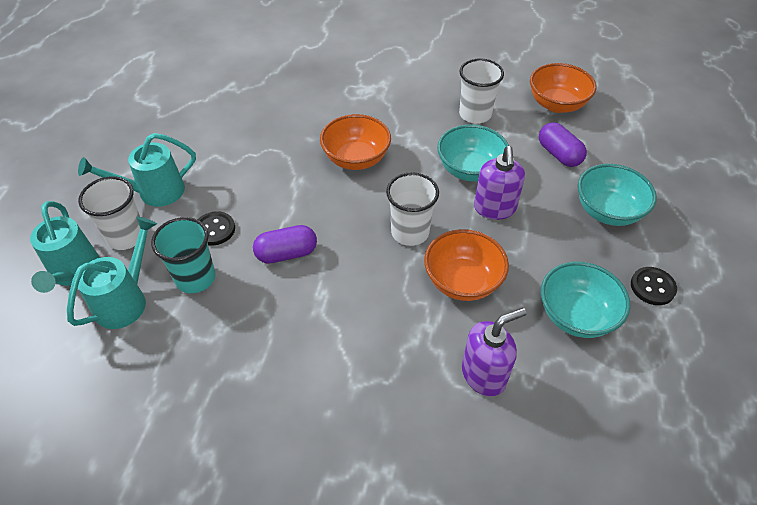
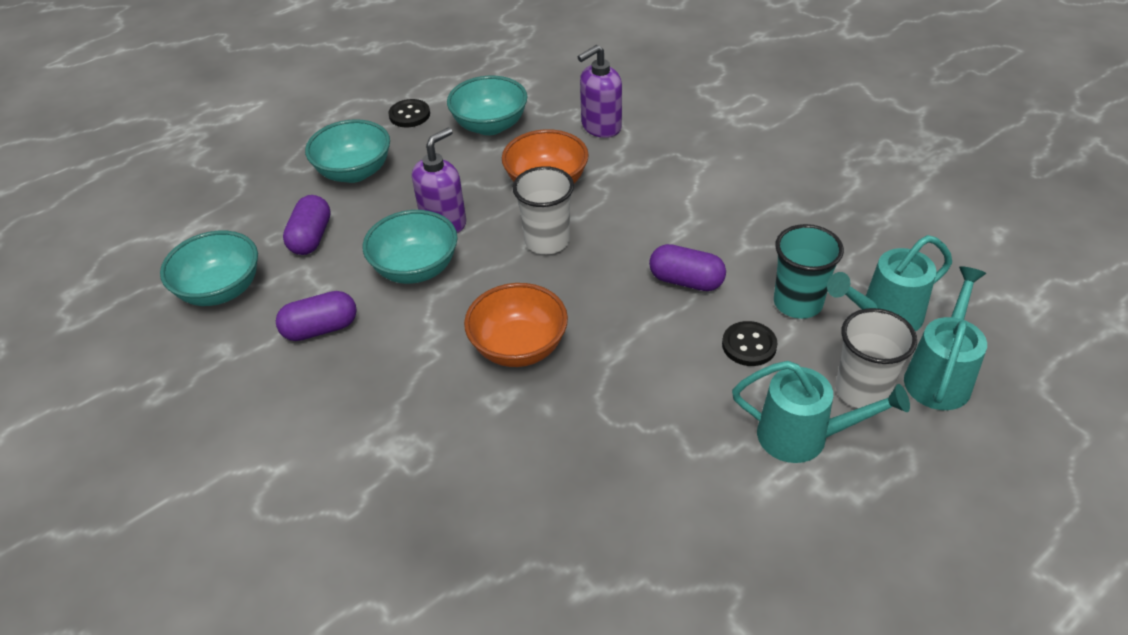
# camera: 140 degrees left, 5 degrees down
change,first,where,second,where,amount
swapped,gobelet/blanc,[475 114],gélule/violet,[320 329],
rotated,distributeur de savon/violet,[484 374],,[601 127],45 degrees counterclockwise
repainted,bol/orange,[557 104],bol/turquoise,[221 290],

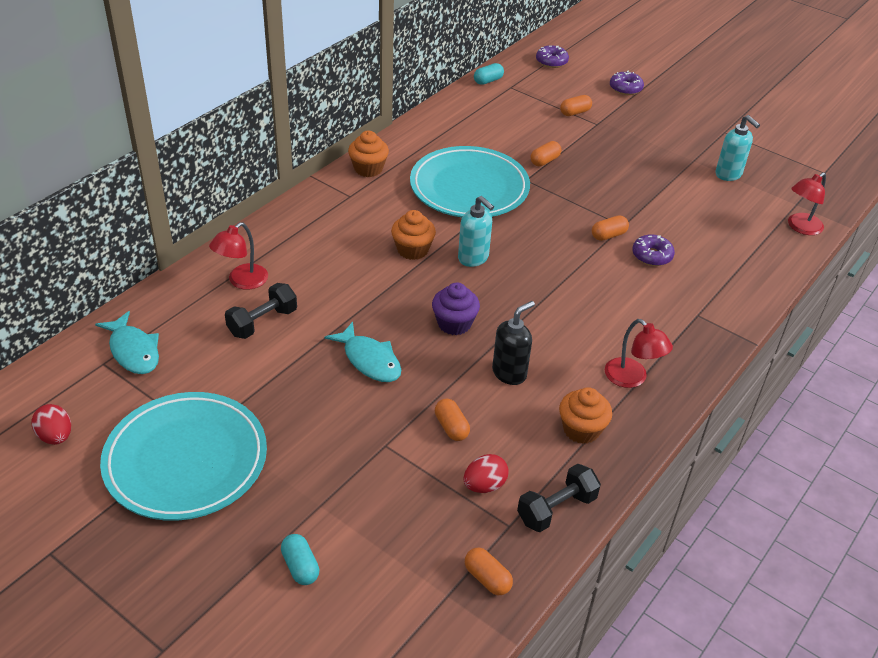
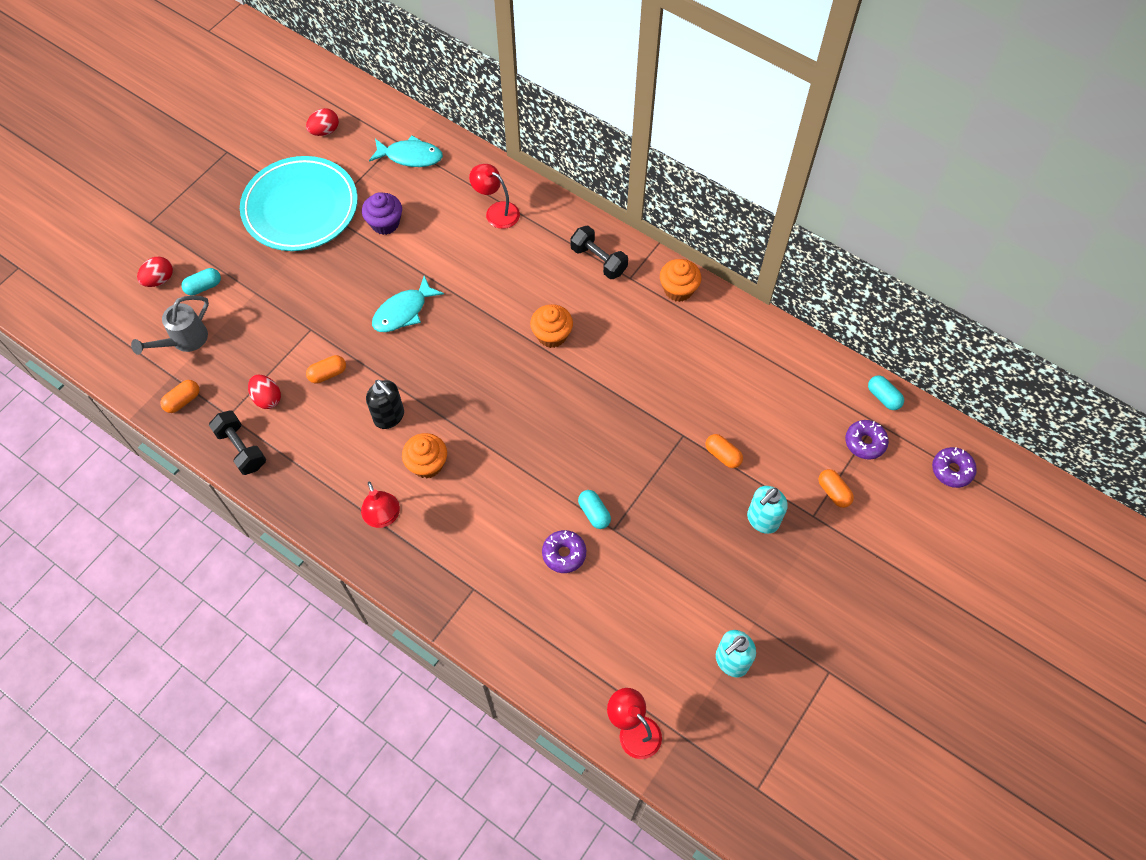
# camera: 90 degrees right, 20 degrees up
change,first,where,second,where,amount
rotated,poisson/turquoise,[133 351],,[410 156],135 degrees counterclockwise
shifted,haltère/noir,[262 322],,[598 260],
gone,assiette/turquoise,[469 188],,,
shifted,muffin/violet,[454 323],,[385 223],
shifted,distributeur de savon/turquoise,[473 258],,[762 520],
shifted,muffin/orange,[581 429],,[427 464],
repainted,gélule/orange,[608 235],gélule/turquoise,[594 513],
rotated,lampe/rouge,[632 378],,[383 517],75 degrees counterclockwise
shifted,beignet/violet,[625 88],,[865 442],
new,,,arrosoir/gris,[184 341],
new,,,œuf/rouge,[159 280],

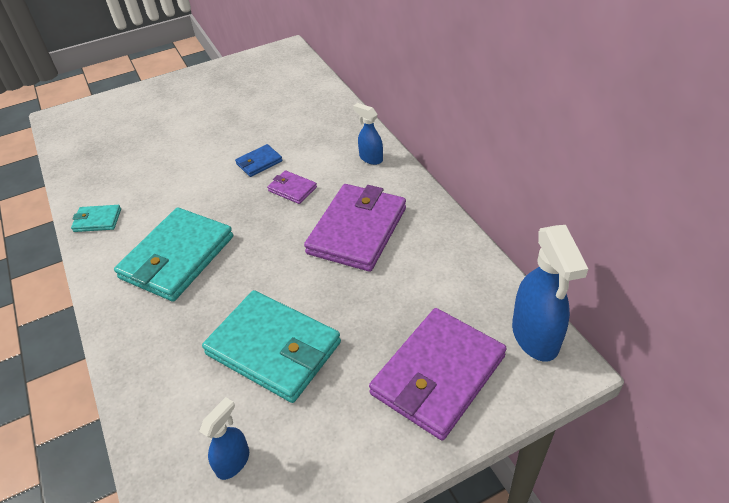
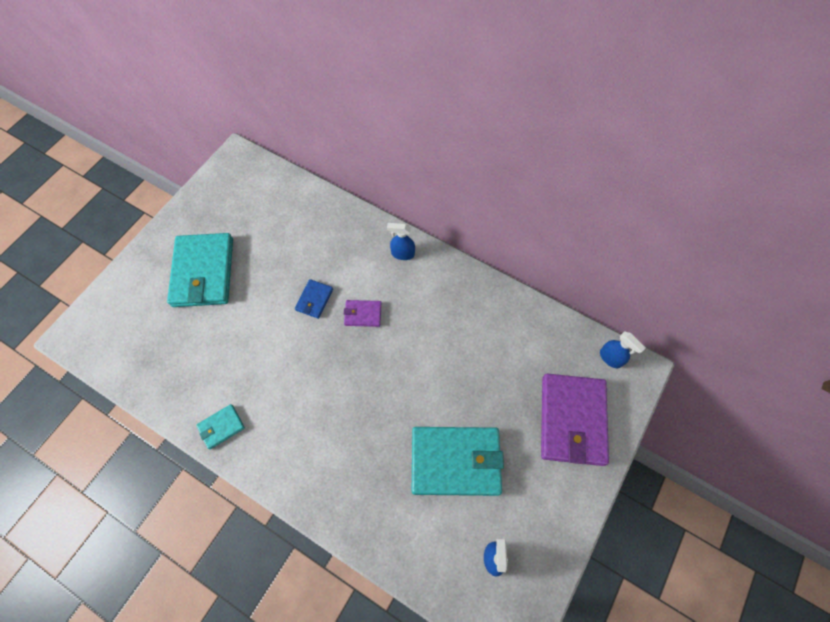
# camera: 35 degrees left, 20 degrees up
change,first,where,second,where,amount
shifted,portefeuille/turquoise,[177 257],,[203 272],
gone,portefeuille/violet,[357 230],,,
scaled,vaporisateur/bleu,[535 337],,[610 358],x0.55

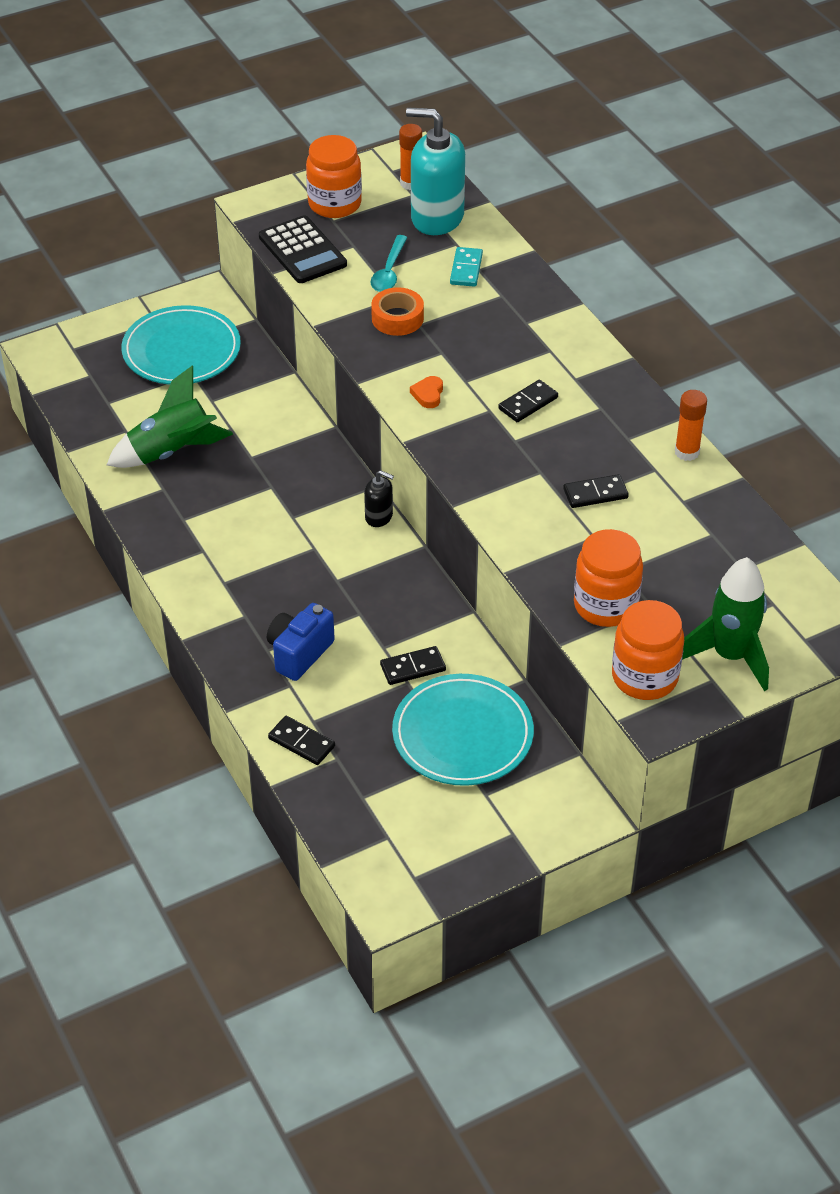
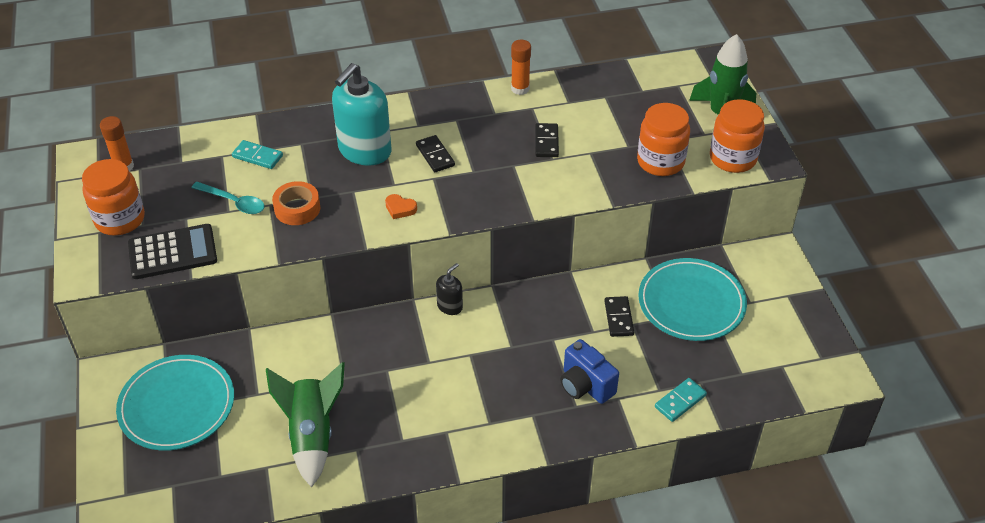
# camera: 75 degrees left, 0 degrees up
change,first,where,second,where,amount
repainted,domino/noir,[301 742],domino/turquoise,[680 401],
shifted,distributeur de savon/turquoise,[437 217],,[364 151],

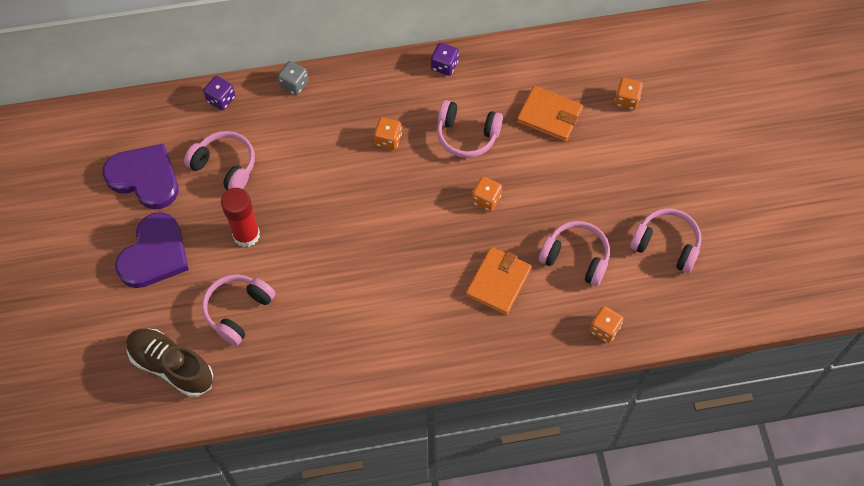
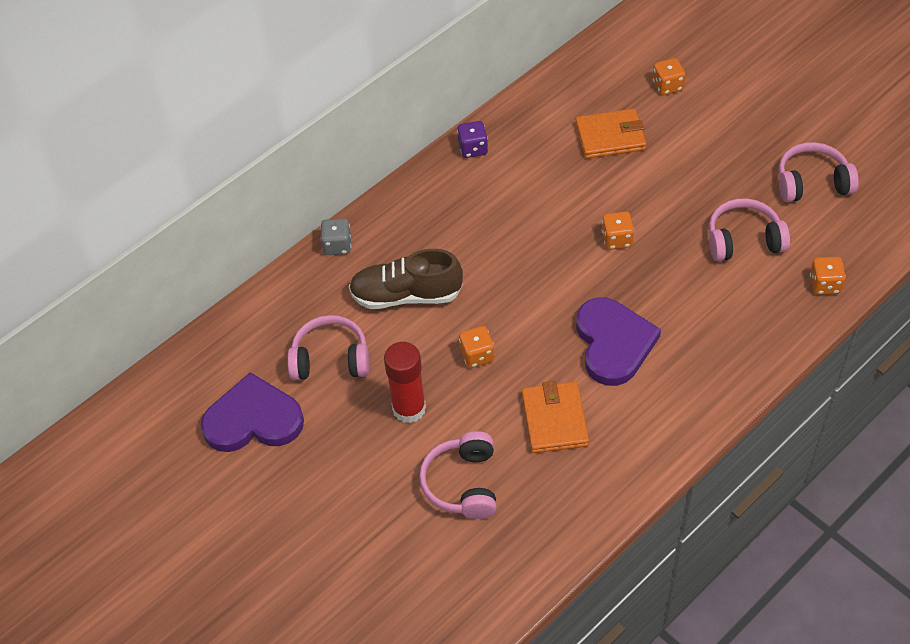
# camera: 30 degrees left, 10 degrees down
change,first,where,second,where,amount
shifted,cœur/violet,[154 254],,[613 343],
shifted,chaussure/marron,[171 366],,[406 295],
gone,dé/violet,[221 99],,,
shifted,dé/orange,[388 139],,[477 355],
gone,casque audio/rose,[467 135],,,
shifted,portefeuille/orange,[498 282],,[554 419],

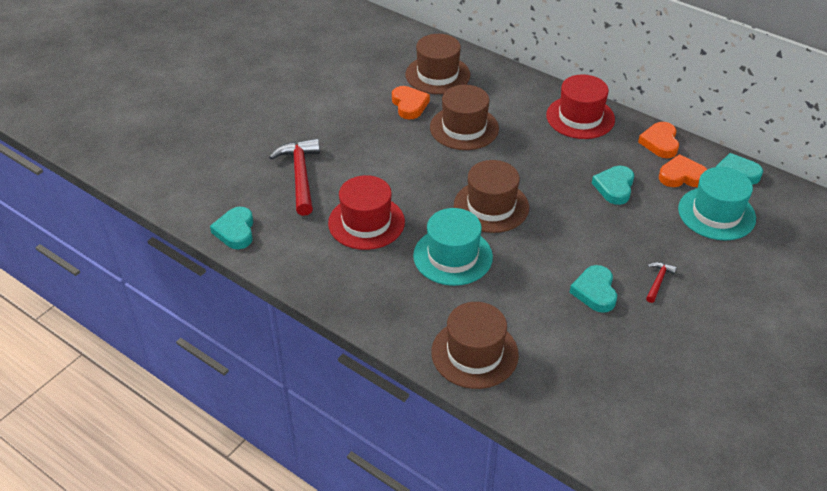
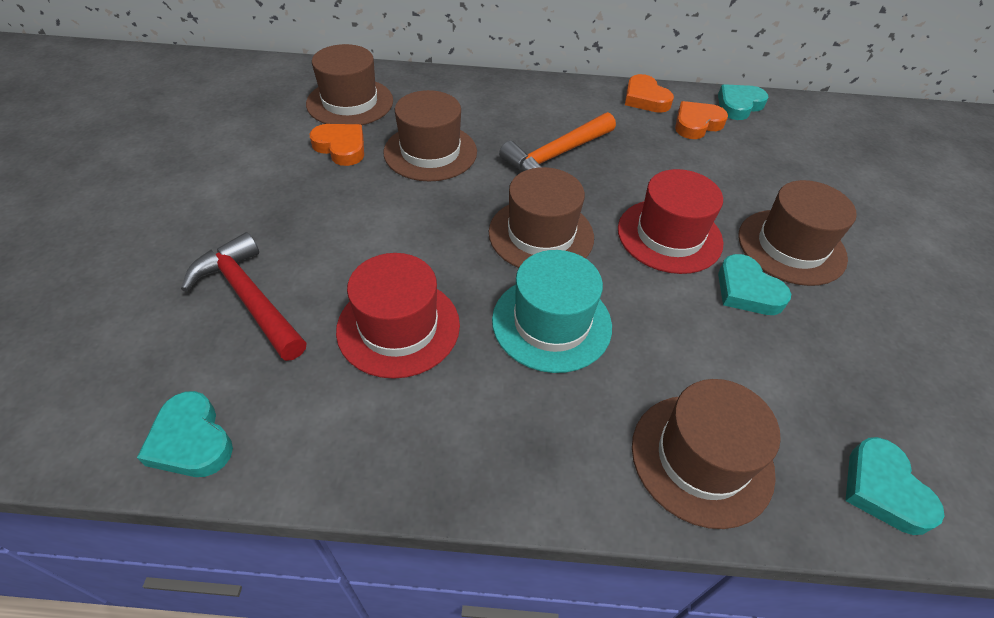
# camera: 35 degrees left, 5 degrees up
change,first,where,second,where,amount
shifted,chapeau/rouge,[580 117],,[669 236],
shifted,cœur/turquoise,[614 187],,[883 489],
swapped,marteau/rouge,[658 281],chapeau/marron,[791 247],
gone,chapeau/turquoise,[716 213],,,
new,,,marteau/orange,[556 155],

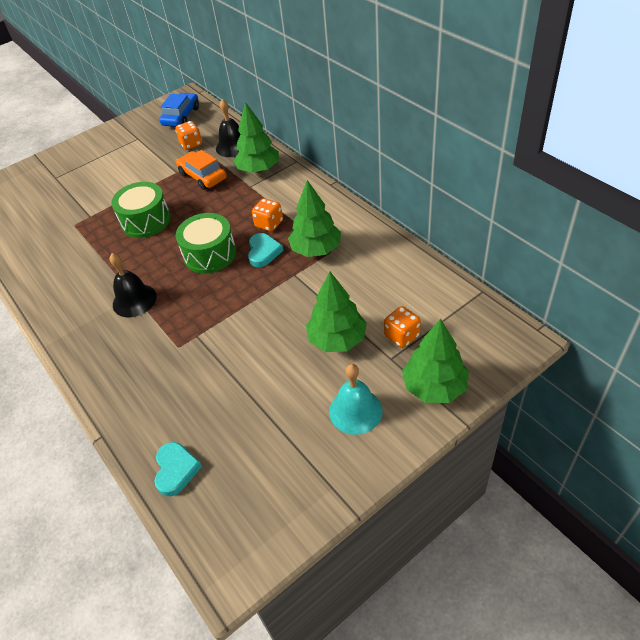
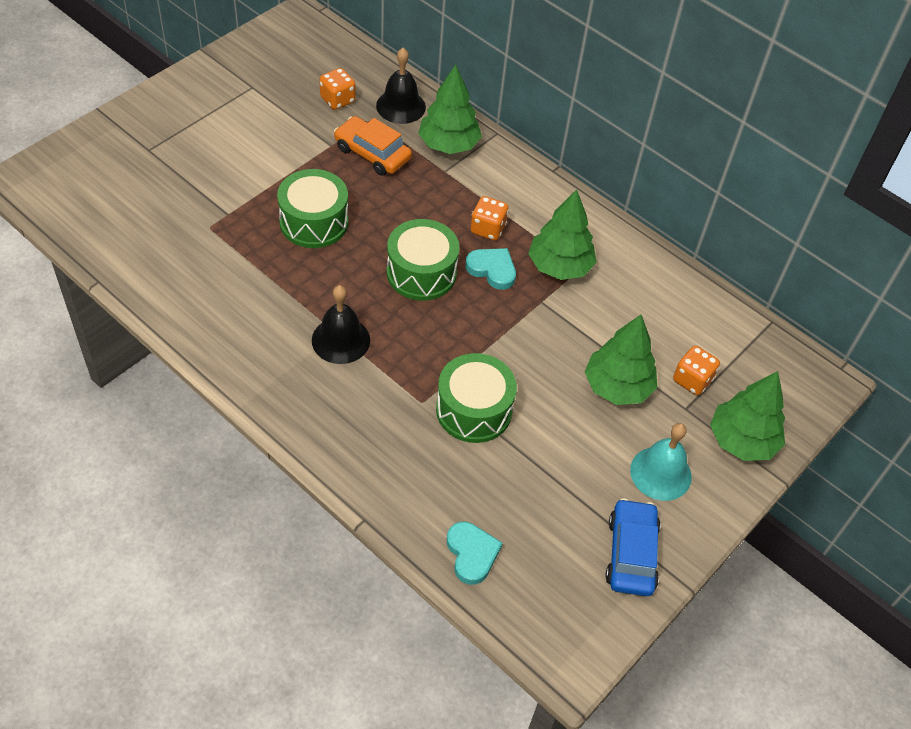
# camera: 20 degrees left, 5 degrees up
change,first,where,second,where,amount
shifted,voiture/bleu,[181 116],,[631 554],
rotated,cœur/turquoise,[263 252],,[492 270],45 degrees counterclockwise
new,,,tambour/vert,[473 410],

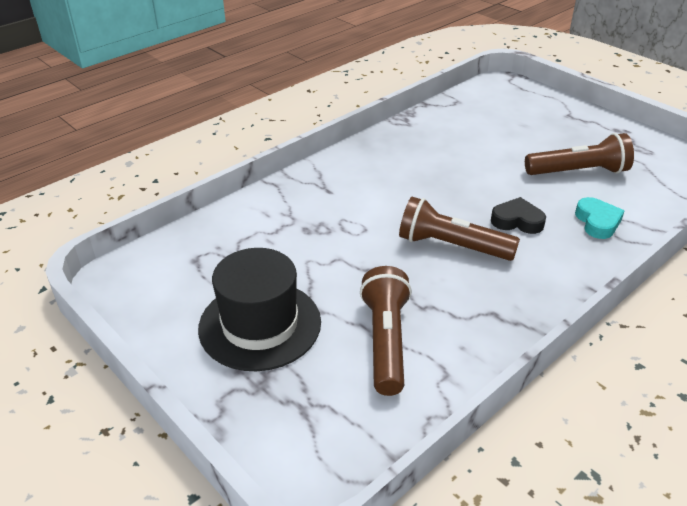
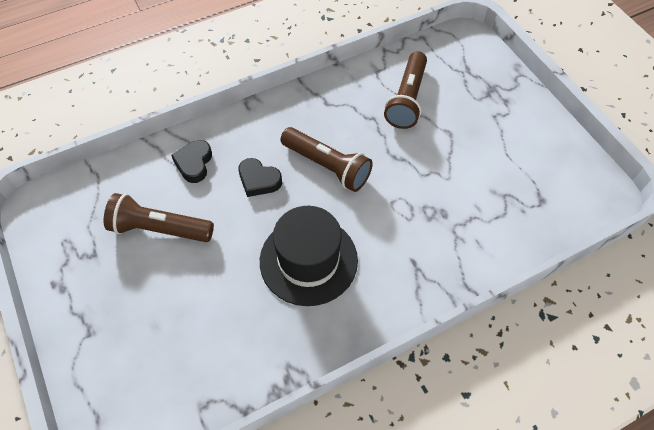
# camera: 165 degrees left, 20 degrees up
change,first,where,second,where,amount
shifted,chapeau/noir,[260 325],,[308 260],
repainted,cœur/turquoise,[597 222],cœur/noir,[194 163],

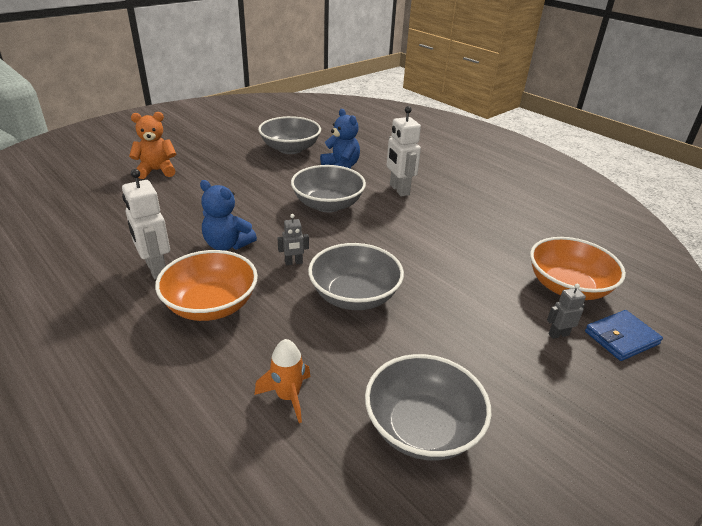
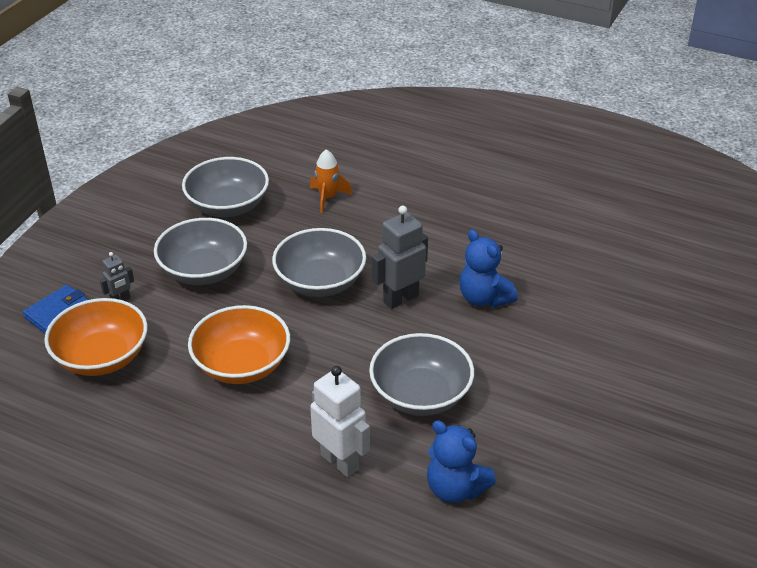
# camera: 160 degrees right, 5 degrees up
change,first,where,second,where,amount
gone,robot/blanc,[156 269],,,
gone,ours en peluche/orange,[157 171],,,
shifted,bol/orange,[211 305],,[242 365],
rotated,ours en peluche/bleu,[227 245],,[484 298],135 degrees counterclockwise
shifted,bol/gris,[290 149],,[204 271],
scaled,robot/gris,[293 263],,[400 298],x1.88

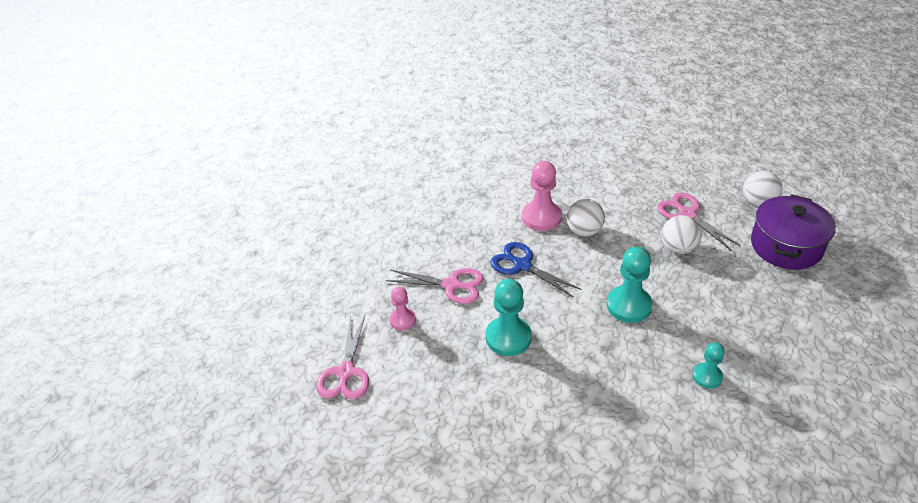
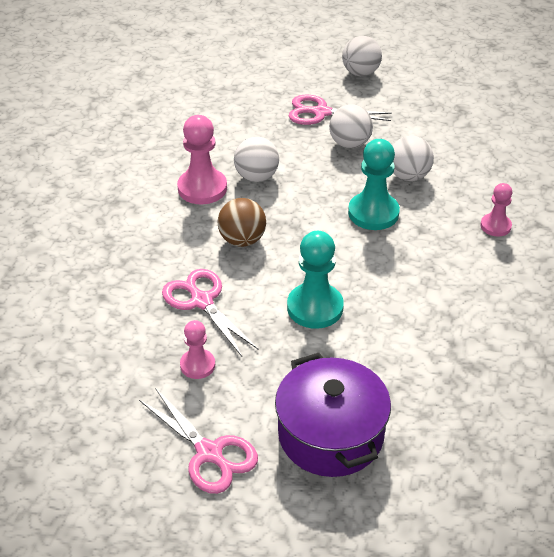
# camera: 50 degrees left, 0 degrees up
change,first,where,second,where,amount
rotated,ciseaux/rose,[452 285],,[201 301],90 degrees counterclockwise
swapped,ciseaux/bleu,[522 265],balle/marron,[242 240],
repainted,pion/turquoise,[707 376],pion/rose,[495 226],
shifted,marmite/violet,[786 246],,[330 434],
new,,,balle/blanc,[408 176],

